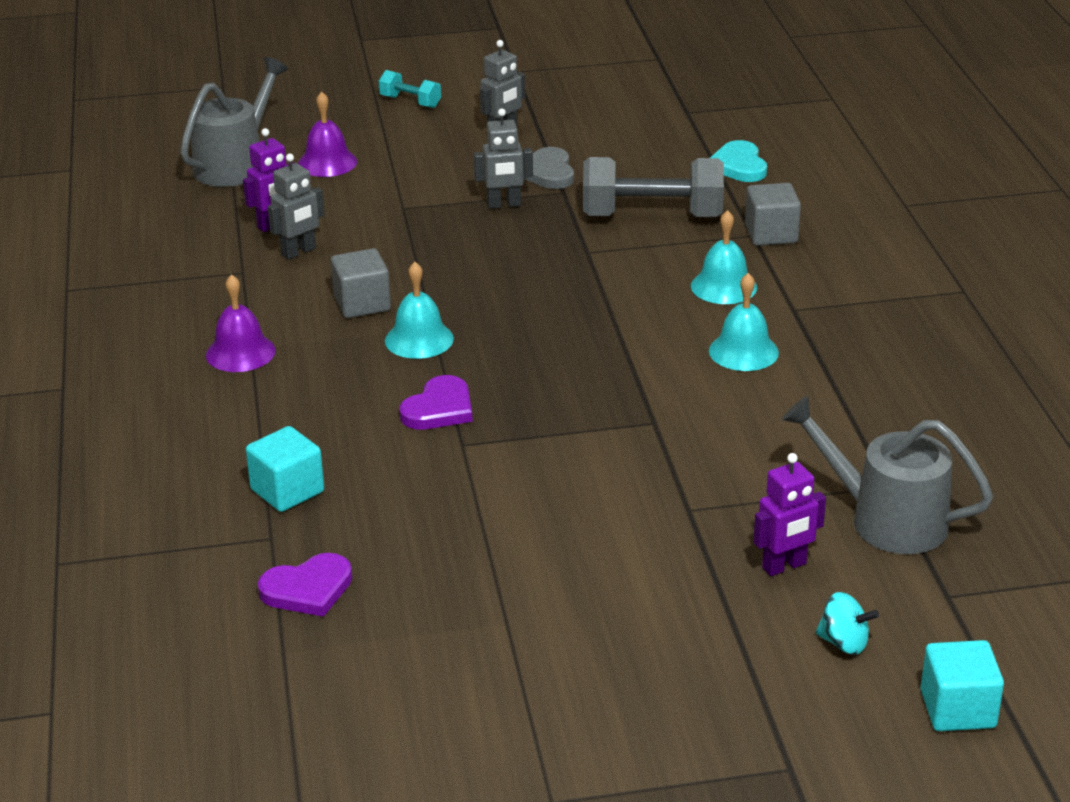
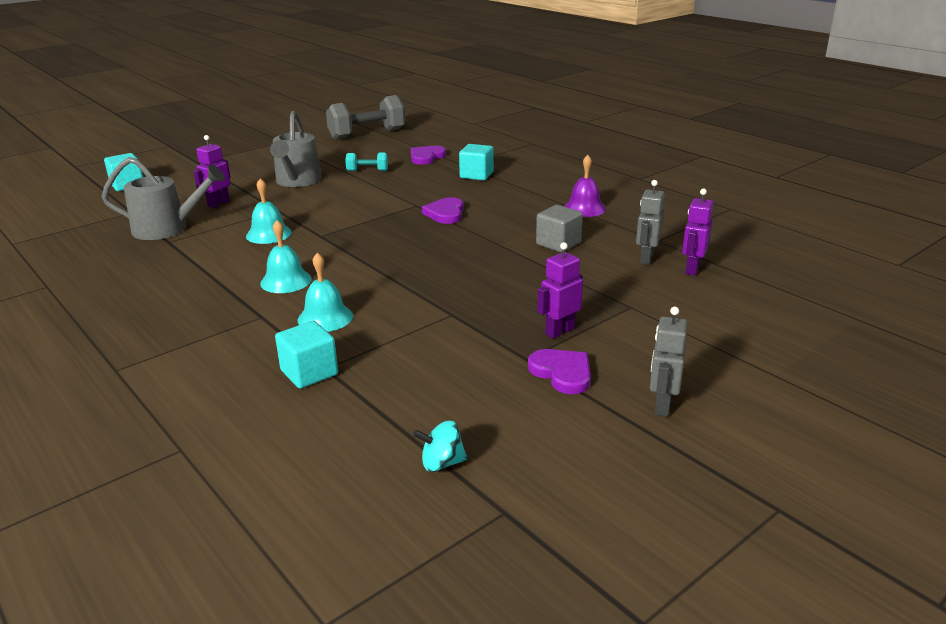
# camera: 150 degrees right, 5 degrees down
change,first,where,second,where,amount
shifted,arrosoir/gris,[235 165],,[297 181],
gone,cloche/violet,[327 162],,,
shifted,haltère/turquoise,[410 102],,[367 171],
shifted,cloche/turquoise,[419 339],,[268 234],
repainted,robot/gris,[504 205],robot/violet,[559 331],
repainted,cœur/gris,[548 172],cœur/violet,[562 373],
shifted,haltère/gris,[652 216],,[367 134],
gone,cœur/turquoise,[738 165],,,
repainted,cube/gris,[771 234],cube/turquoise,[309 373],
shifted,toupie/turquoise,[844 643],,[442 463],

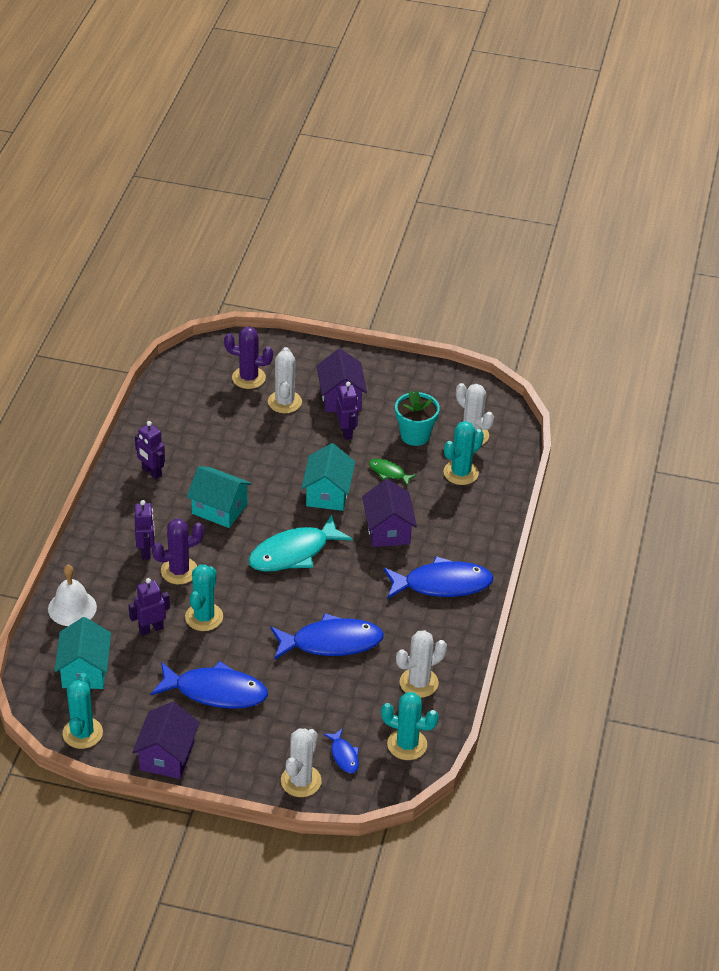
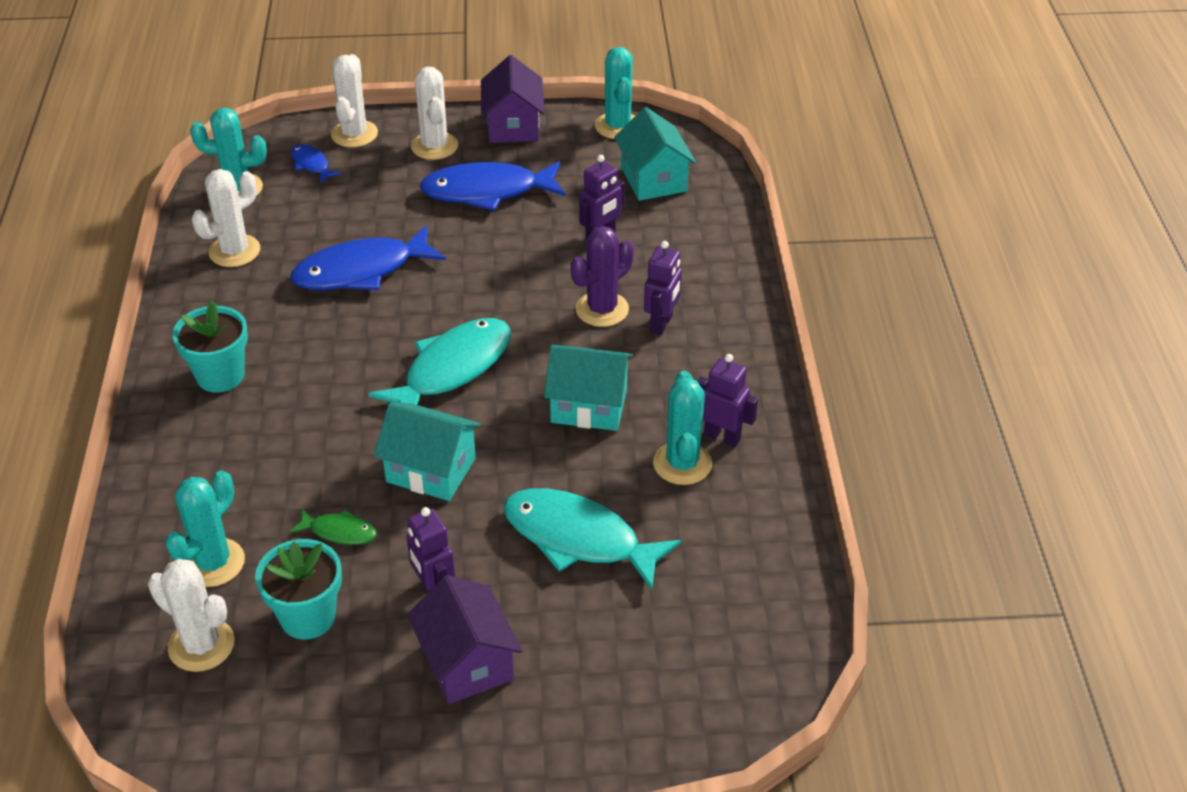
# camera: 165 degrees right, 0 degrees up
change,first,where,second,where,amount
gone,cloche/blanc,[72 608],,,
rotated,robot/violet,[146 551],,[661 323],135 degrees counterclockwise
shifted,cactus/turquoise,[204 617],,[682 463],
gone,cactus/violet,[248 378],,,
shifted,cactus/blanc,[284 402],,[434 146],
rotated,maison/turquoise,[327 494],,[431 470],60 degrees counterclockwise
gone,maison/violet,[388 530],,,
swapped,poisson/bleu,[442 584],pot de fleurs/turquoise,[220 376],
new,,,poisson/turquoise,[579 539],

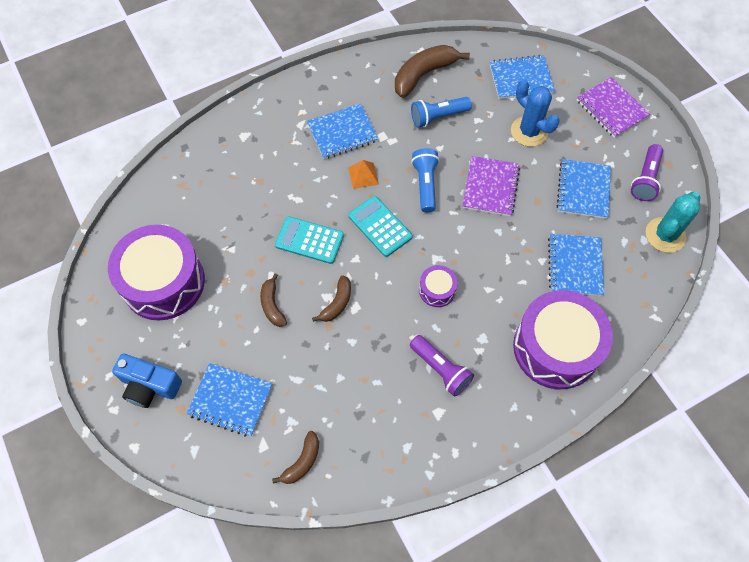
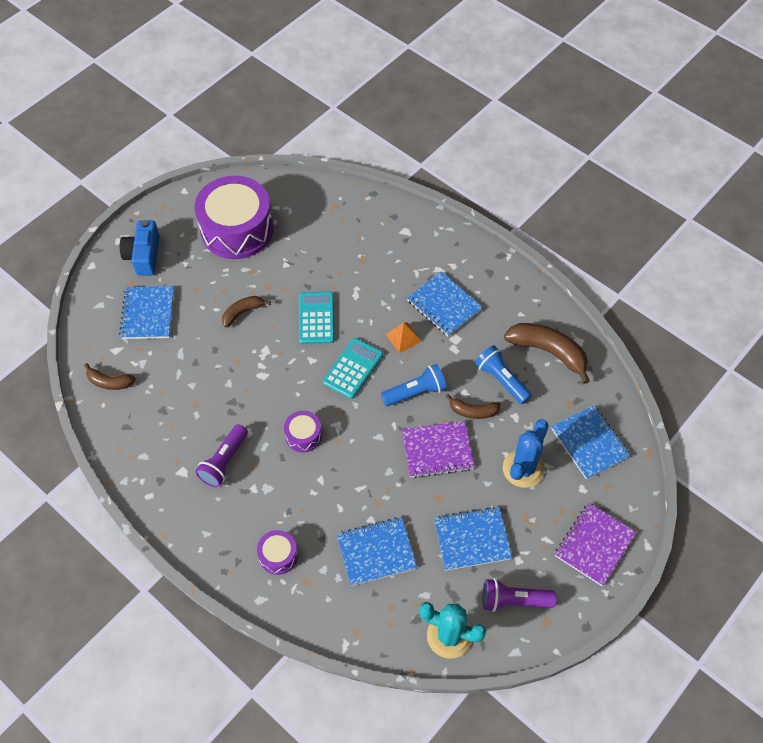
# camera: 70 degrees right, 5 degrees down
change,first,where,second,where,amount
shifted,banane/marron,[337 303],,[473 411],
scaled,tambour/violet,[556 348],,[278 556],x0.44

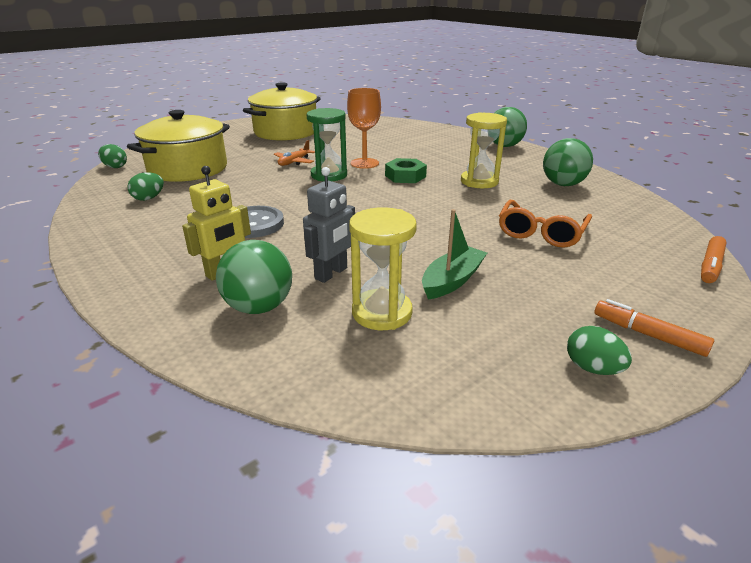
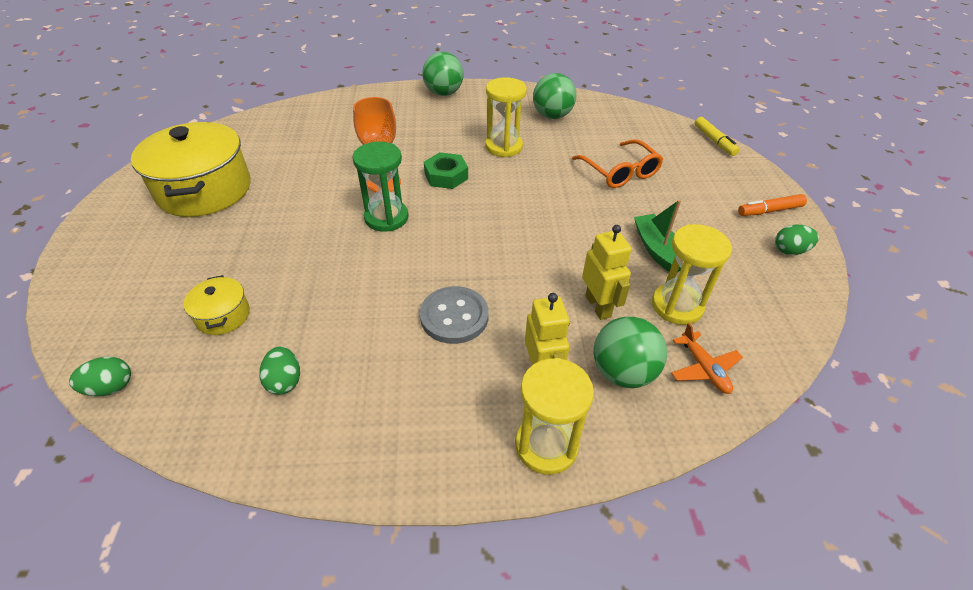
# camera: 55 degrees left, 15 degrees up
change,first,where,second,where,amount
scaled,marmite/jaune,[188 169],,[223 316],x0.46
shifted,avion/orange,[294 162],,[703 368],
repainted,robot/gris,[331 273],robot/jaune,[598 306],
repainted,feutre/orange,[710 266],feutre/jaune,[714 141],
new,,,sablier/jaune,[546 445],

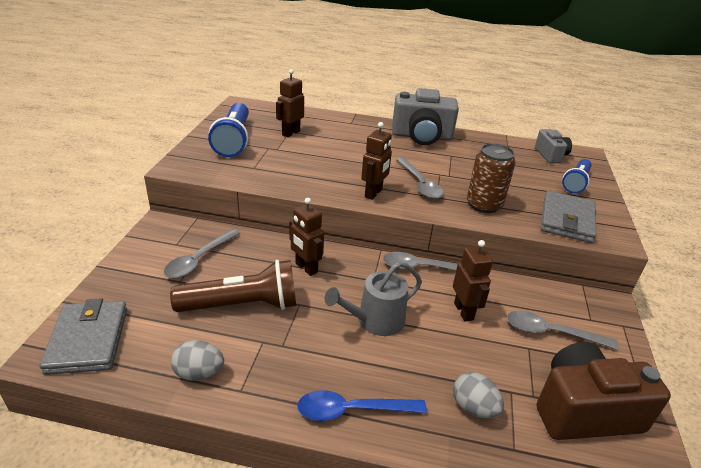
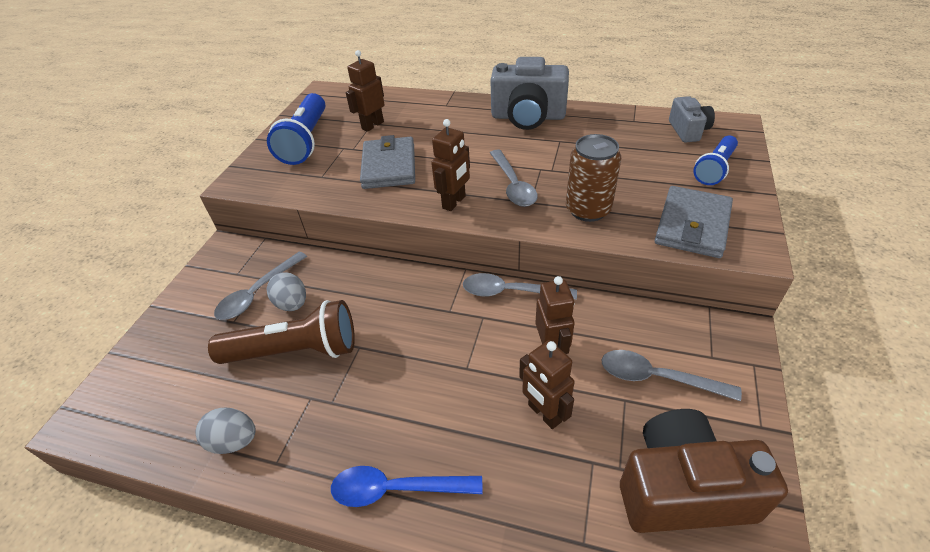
# camera: 10 degrees right, 10 degrees up
change,first,where,second,where,amount
shifted,portefeuille/gris,[88 340],,[389 166],
shifted,robot/marron,[306 268],,[544 413],
gone,arrosoir/gris,[375 321],,,
shifted,œuf/gris,[473 408],,[292 304],

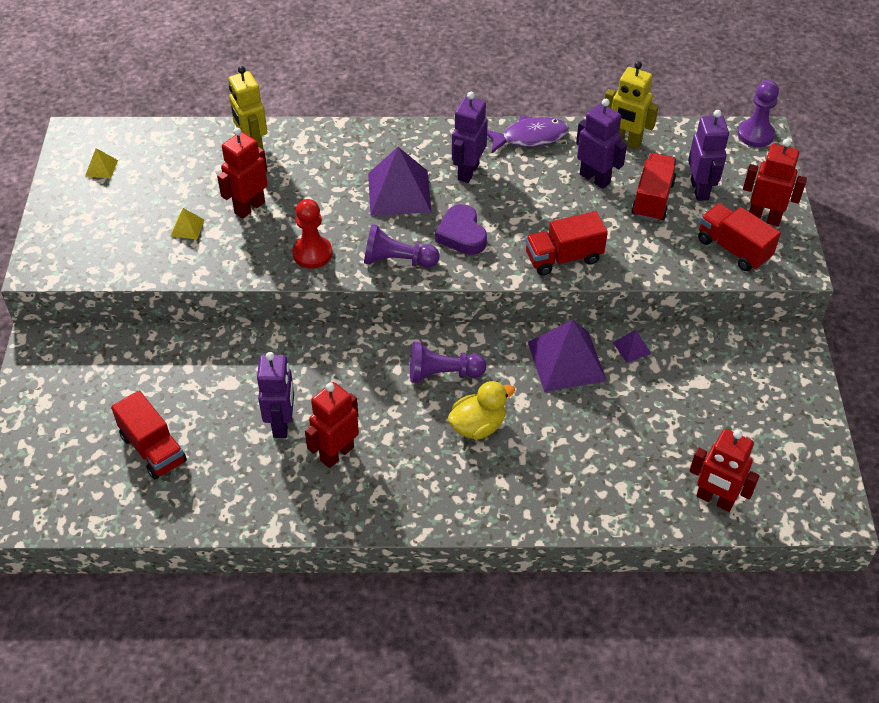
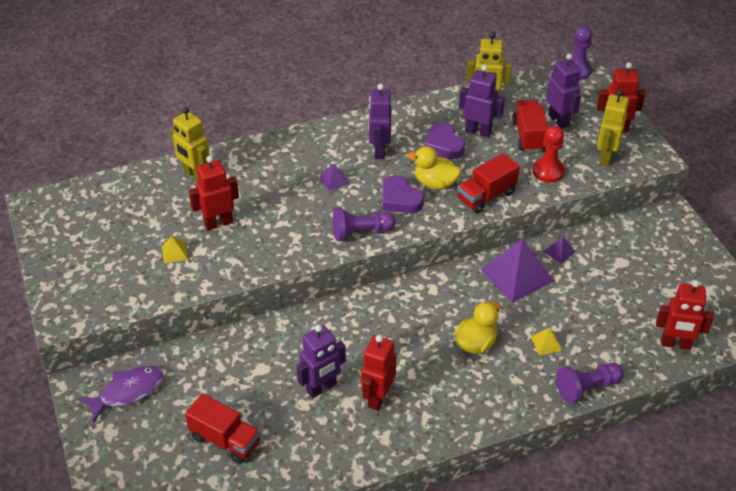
# camera: 20 degrees left, 5 degrees down
change,first,where,second,where,amount
shifted,pyramide/jaune,[101 168],,[546 343],
rotated,robot/rouge,[249 207],,[218 223],45 degrees clockwise
rotated,robot/violet,[282 424],,[321 388],75 degrees clockwise
shifted,pion/rouge,[312 253],,[548 171],
scaled,pyramide/violet,[399 192],,[334 180],x0.45
shifted,pion/violet,[442 374],,[587 388],
shifted,poisson/violet,[530 137],,[128 392],
swapped,camion/rouge,[733 249],robot/jaune,[605 157],
new,,,canard/jaune,[435 183],
new,,,cœur/violet,[443 145],

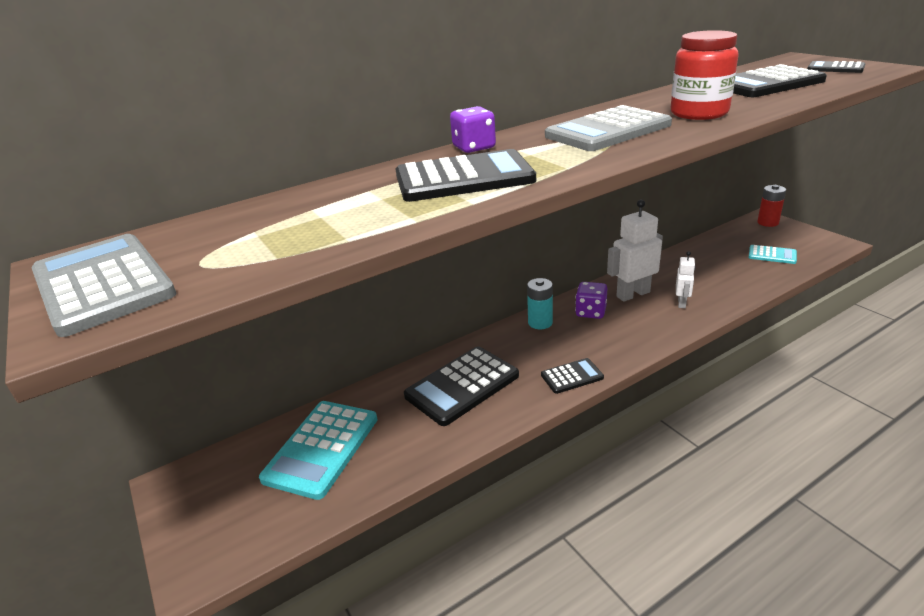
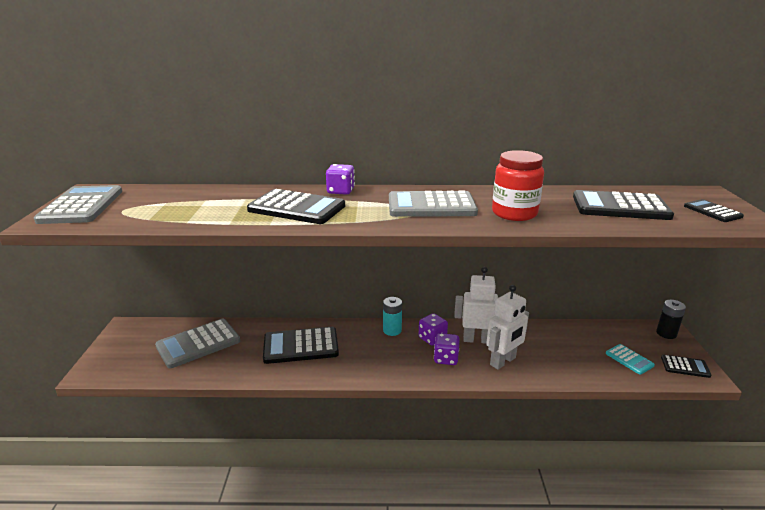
# camera: 30 degrees right, 5 degrees down
change,first,where,second,where,amount
repainted,calculatrice/turquoise,[321 448],calculatrice/gris,[198 343],
shifted,calculatrice/noir,[572 376],,[685 367],
scaled,robot/blanc,[682 303],,[503 361],x1.80
repainted,pile/rouge,[768 222],pile/noir,[666 333],
new,,,dé/violet,[446 358],

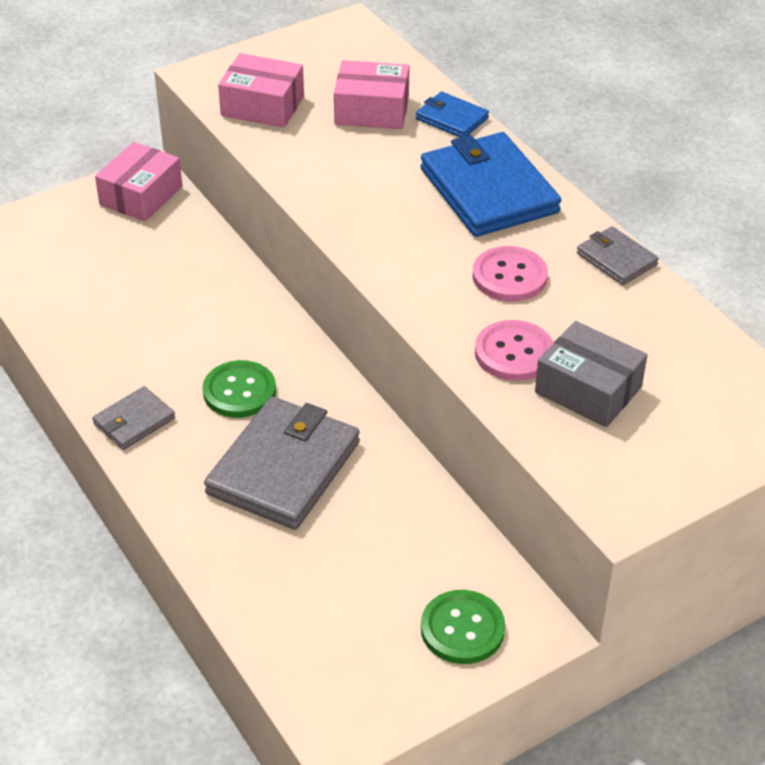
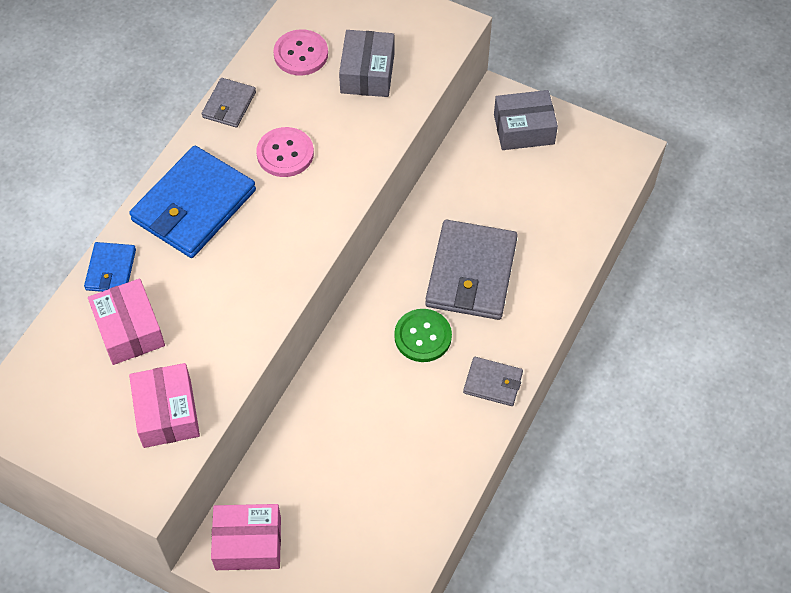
# camera: 120 degrees left, 15 degrees up
change,first,where,second,where,amount
rotated,portefeuille/gris,[284 468],,[471 273],75 degrees counterclockwise
swapped,bouton/vert,[462 629],boîte/gris,[524 129],
shifted,bouton/rose,[514 353],,[301 54],

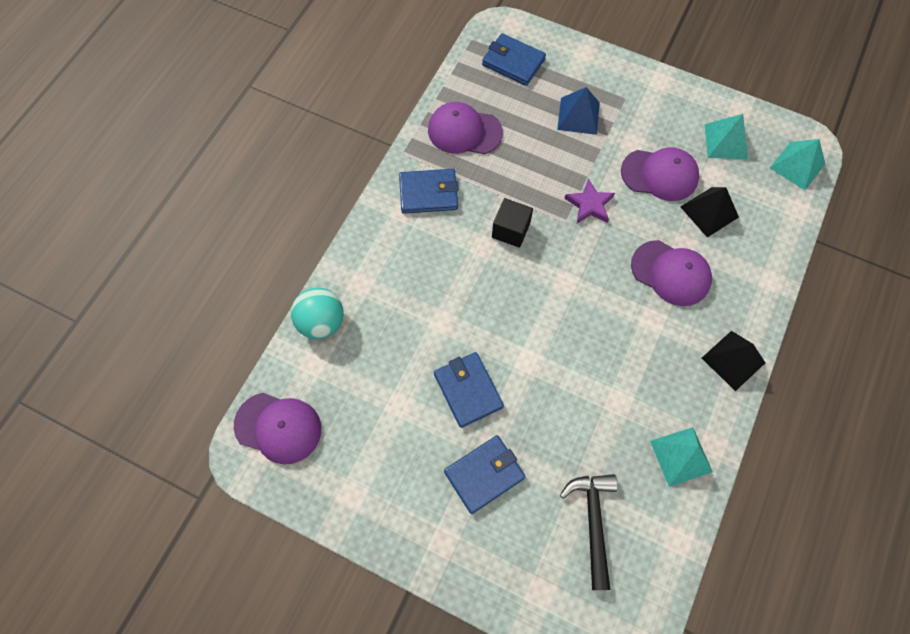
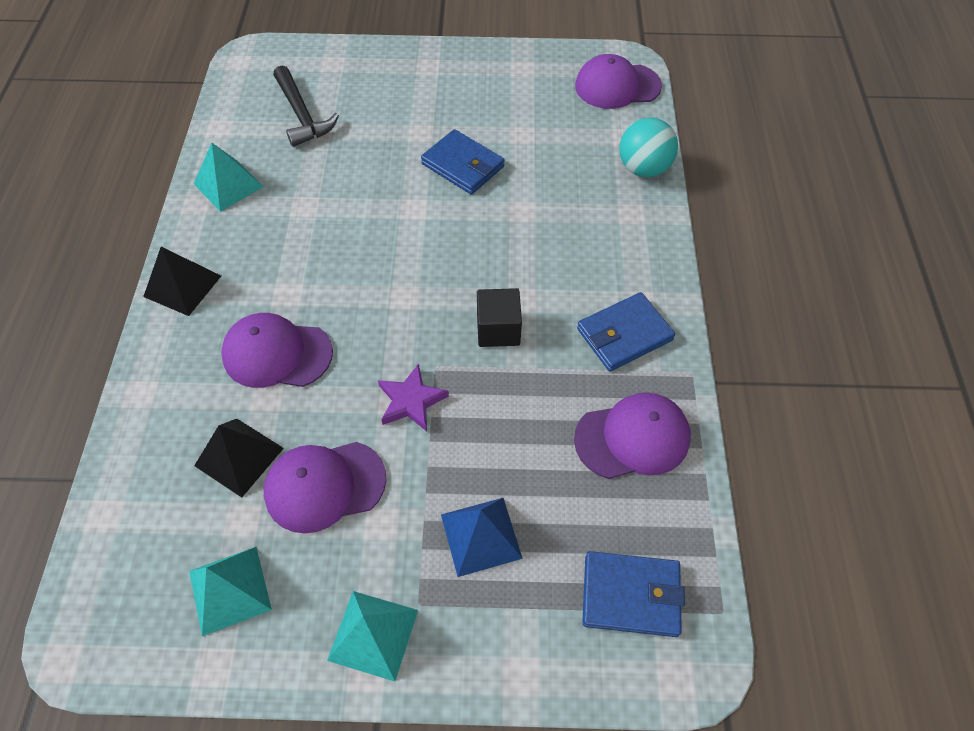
# camera: 155 degrees right, 10 degrees down
change,first,where,second,where,amount
gone,portefeuille/bleu,[484 475],,,
shifted,pyramide/turquoise,[797 166],,[373 634],

